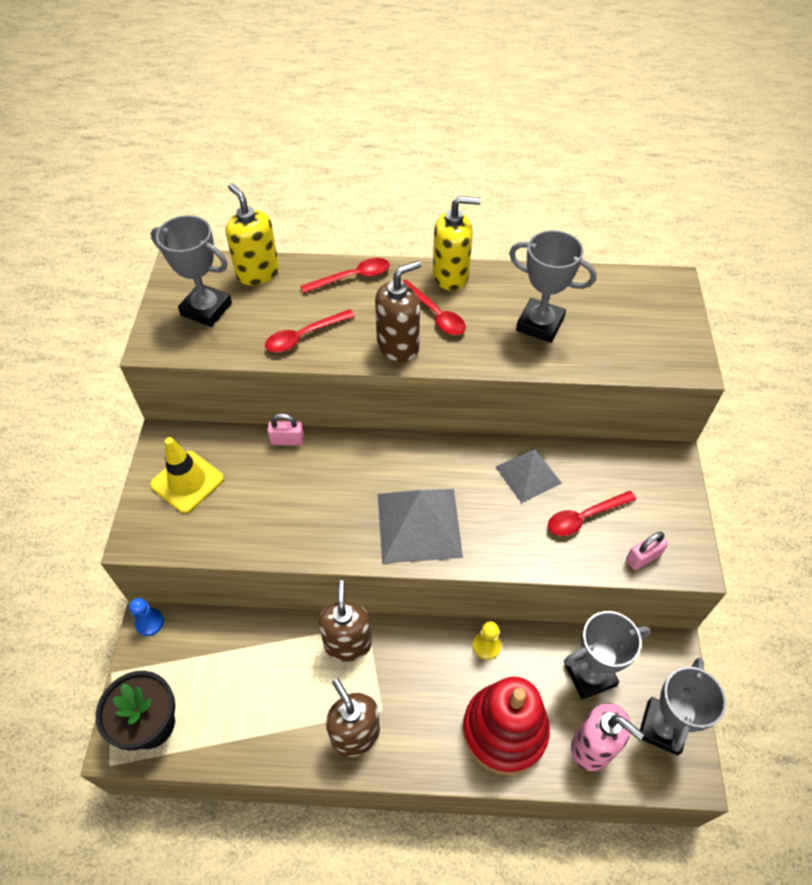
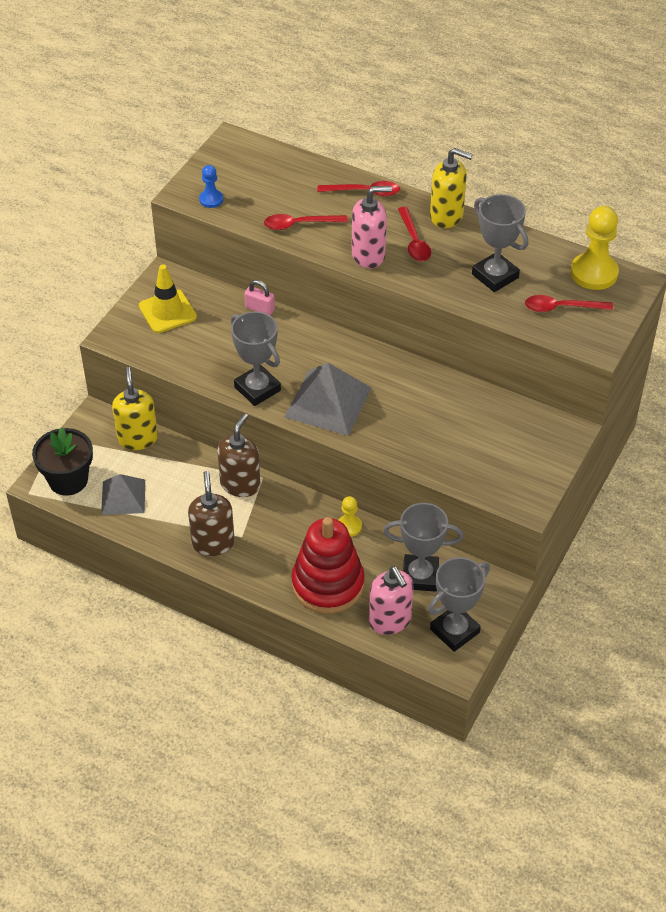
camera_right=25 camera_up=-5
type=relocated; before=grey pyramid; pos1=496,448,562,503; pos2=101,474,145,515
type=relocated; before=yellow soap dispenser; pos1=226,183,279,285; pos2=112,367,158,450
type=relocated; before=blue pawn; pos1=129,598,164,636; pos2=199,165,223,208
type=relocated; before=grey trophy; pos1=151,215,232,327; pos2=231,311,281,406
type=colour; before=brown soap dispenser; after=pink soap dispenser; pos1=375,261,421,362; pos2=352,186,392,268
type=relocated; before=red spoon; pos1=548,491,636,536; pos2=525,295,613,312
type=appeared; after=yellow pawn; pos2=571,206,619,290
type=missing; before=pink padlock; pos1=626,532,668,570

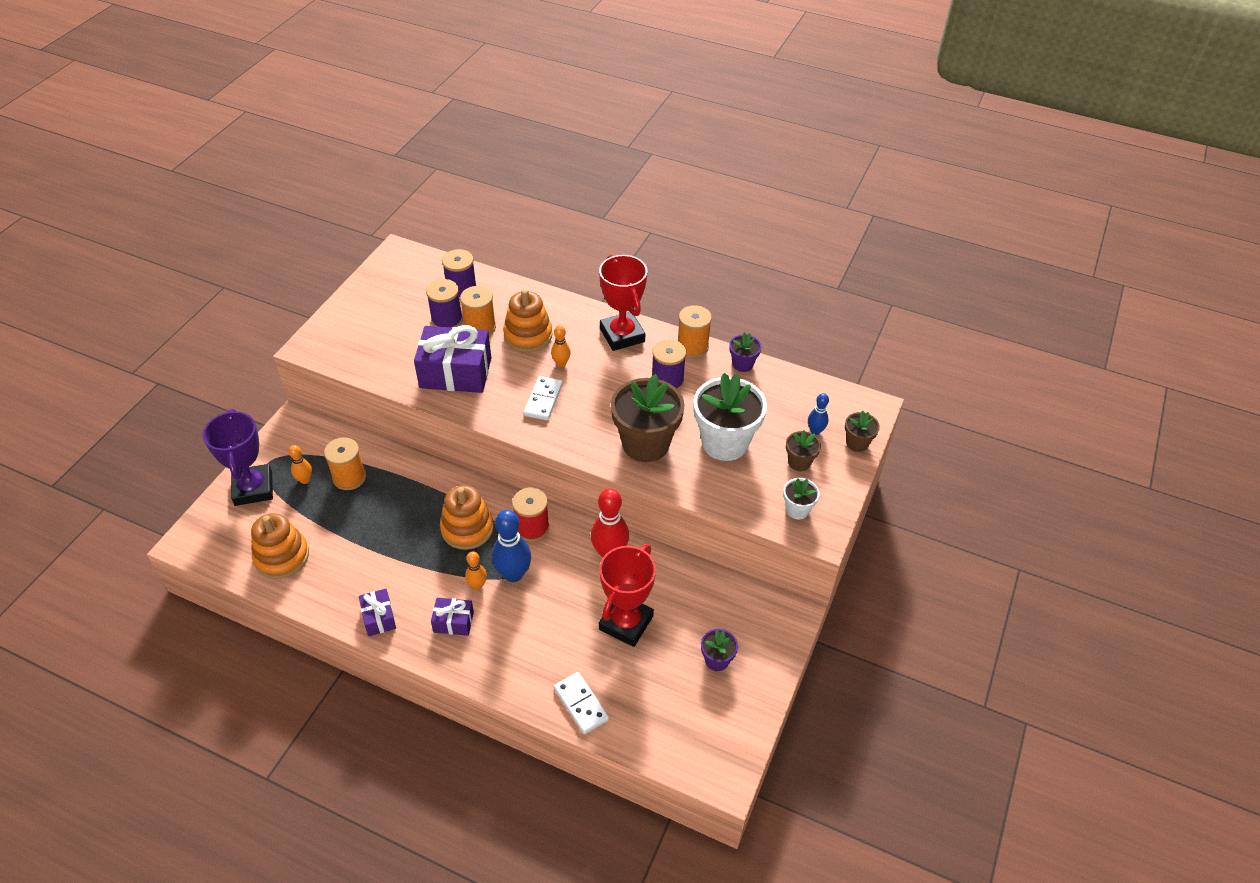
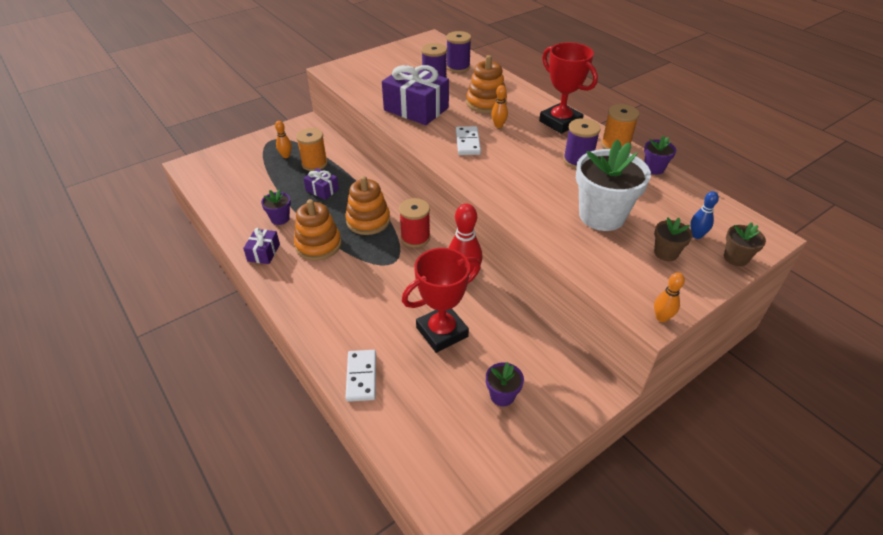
camera_right=30 camera_up=-5
type=appeared; after=purple flower pot; pos2=261,190,291,225
type=relocated; before=orange stacking toy; pos1=251,513,309,579; pos2=294,199,342,260
type=relocated; before=purple gift; pos1=431,598,474,636; pos2=303,168,339,200
type=spun; before=white domino; pos1=524,376,563,420; pos2=456,126,481,155; turn=-45
type=spun; before=red trophy; pos1=599,255,648,351; pos2=539,42,598,134; turn=-45
type=relocated; before=orange bowling pin; pos1=465,551,487,590; pos2=654,272,685,322
type=missing; before=purple trophy; pos1=203,409,273,506
type=missing; before=orange spool; pos1=460,286,496,335
type=missing; before=blue bowling pin; pos1=492,510,531,582
type=missing; before=brown flower pot; pos1=611,374,685,462
type=missing; before=white flower pot; pos1=783,478,820,519

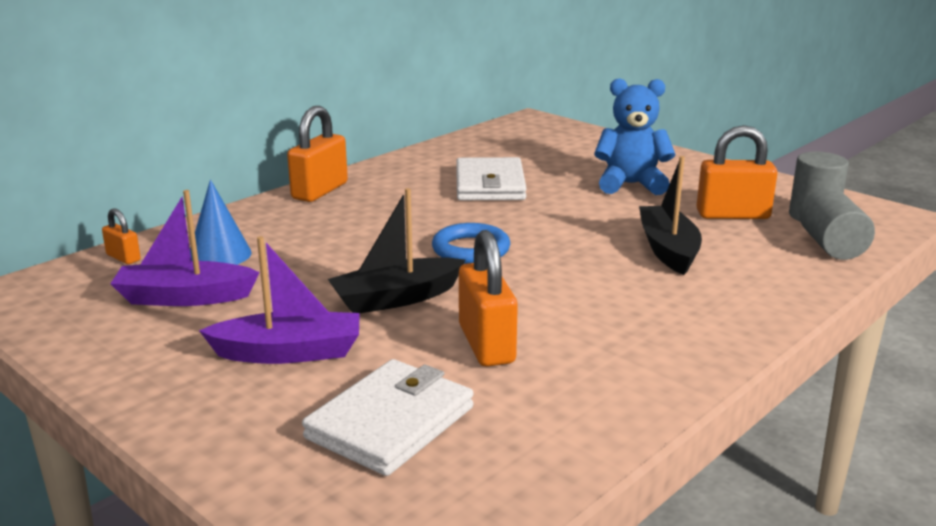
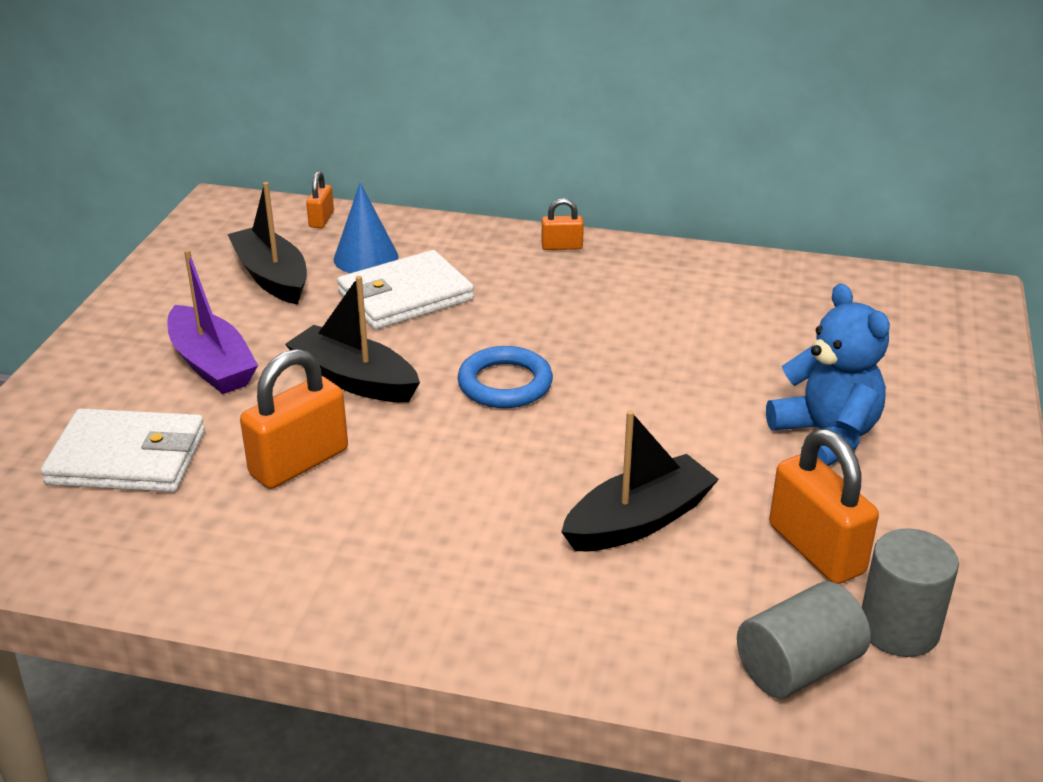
camera_right=60 camera_up=10
type=colour; before=purple boat; after=black boat; pos1=110,190,260,306; pos2=227,182,307,305
type=relocated; before=white wallet; pos1=456,157,527,200; pos2=337,250,474,330
type=size; before=orange padlock; pos1=287,106,348,202; pos2=542,198,584,250; scale=0.52

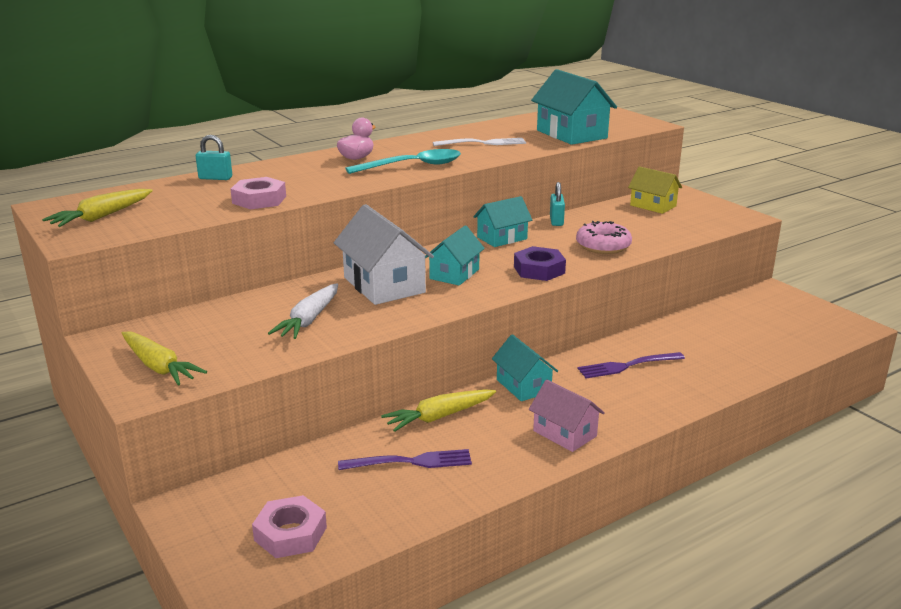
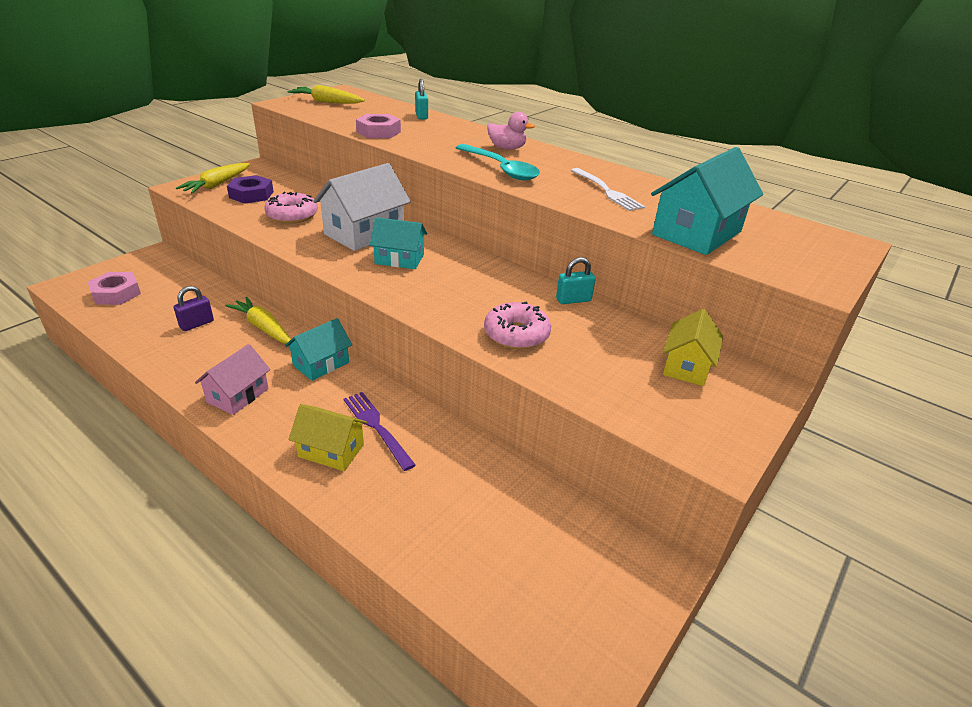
camera_right=70 camera_up=10
type=exchanged; before=purple fork; after=purple padlock; pos1=338,449,472,470; pos2=174,286,214,331
type=relocated; before=purple nut; pos1=514,246,566,281; pos2=227,175,274,204
type=exchanged; before=white carrot; after=pink donut; pos1=268,283,338,339; pos2=264,192,318,224
type=appeared; after=yellow house; pos2=289,404,367,471
type=missing; before=turquoise house; pos1=473,196,532,247

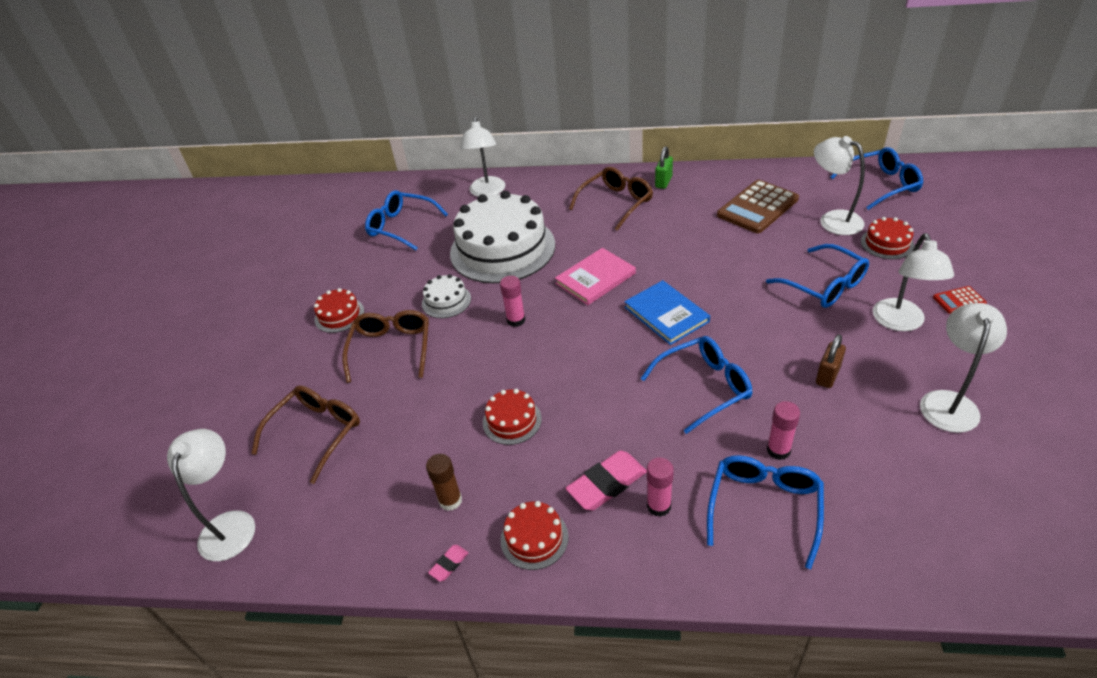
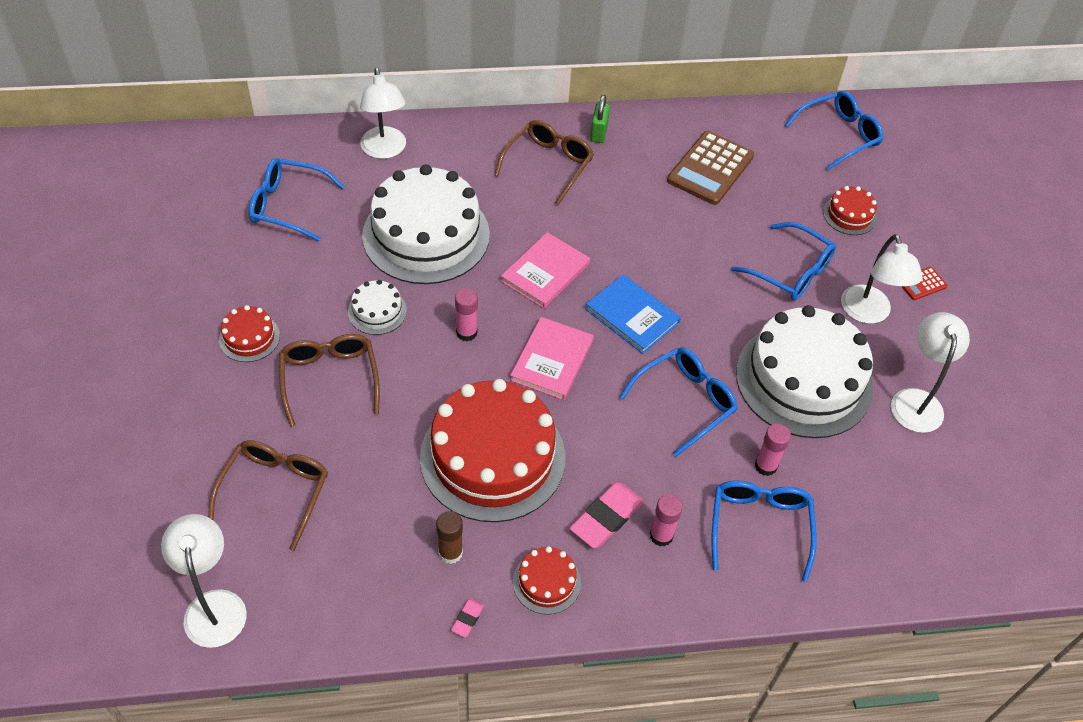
camera_right=-20 camera_up=10
type=size; before=red cake; pos1=483,389,542,445; pos2=420,379,565,522; scale=2.28
type=appeared; after=pink book; pos2=510,317,594,400
type=exchanged; before=brown padlock; after=white cake; pos1=816,334,846,388; pos2=736,305,873,438
type=missing; before=white lamp; pos1=814,136,865,235

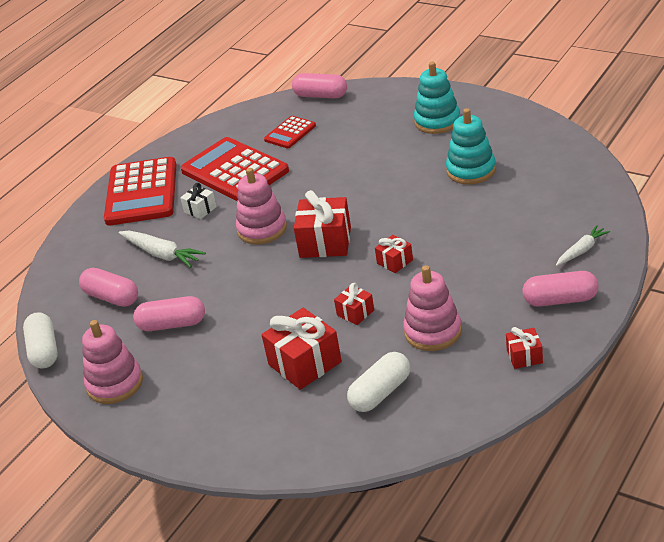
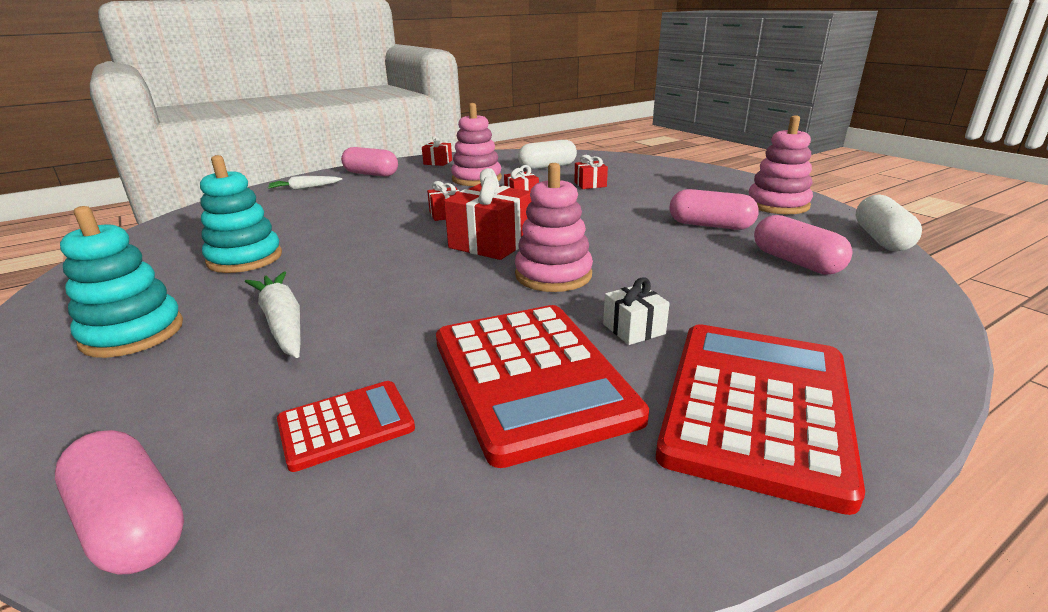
camera_right=-160 camera_up=-10
type=relocated; before=white carrot; pos1=119,231,206,268; pos2=245,271,300,358
type=size; before=red gift; pos1=262,308,342,390; pos2=574,155,608,189; scale=0.53

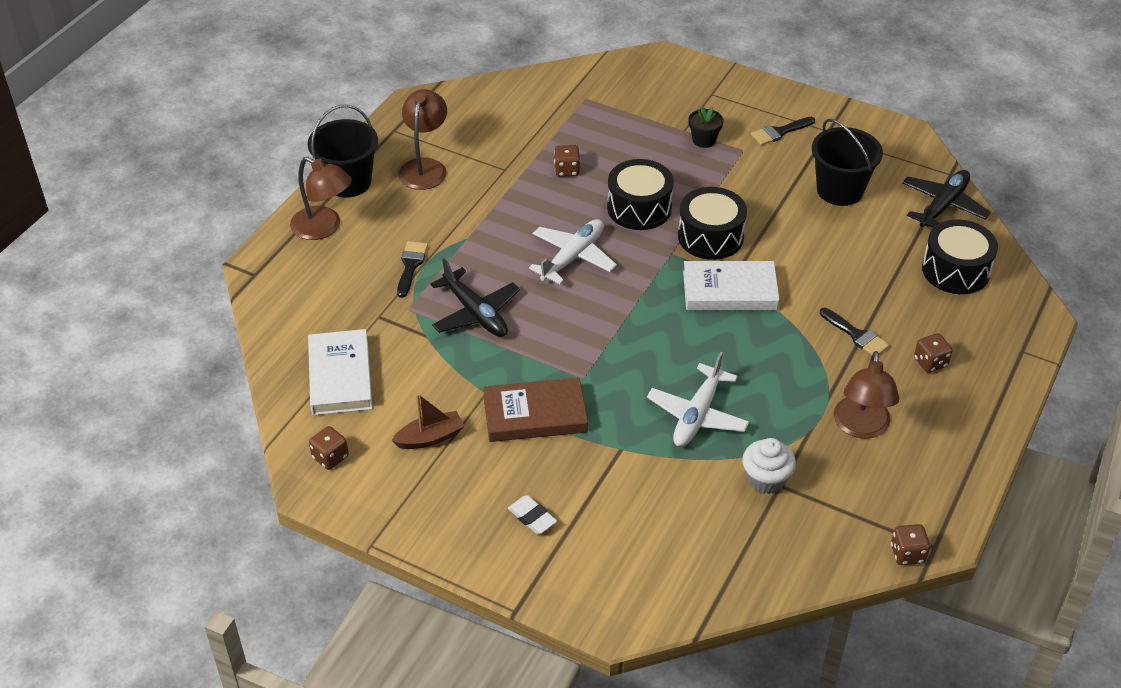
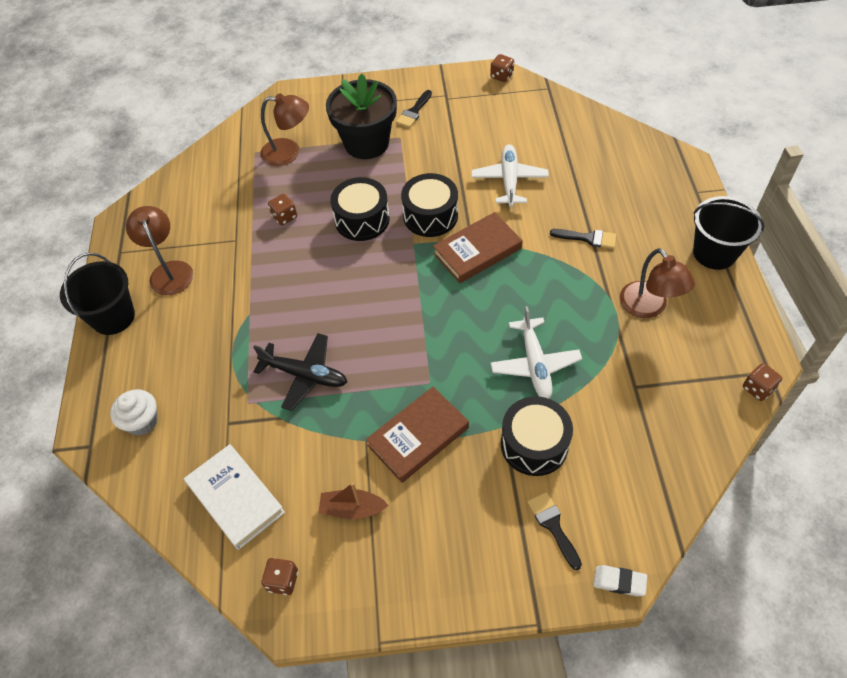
camera_right=-30 camera_up=10
type=relocated; before=white cupcake; pos1=742,438,796,494; pos2=110,389,158,435
type=relocated; before=brown lamp; pos1=290,157,352,240; pos2=260,93,309,166
type=spun; before=brown boat; pos1=391,393,464,449; pos2=318,483,388,519; turn=-120
type=size; before=black flower pot; pos1=688,106,724,148; pos2=326,74,397,159; scale=2.34
type=colour; before=white book; after=brown book; pos1=683,261,779,310; pos2=433,212,523,283
type=relocated; before=white plane; pos1=529,219,617,284; pos2=471,144,549,207
type=relocated; before=brown dice; pos1=914,333,953,373; pos2=490,54,514,82
type=relocated; before=black drum; pos1=922,219,998,294; pos2=501,396,573,476
type=relocated; before=black brush; pos1=397,241,428,298; pos2=527,492,582,570
type=relocated; before=white eraser; pos1=508,495,557,534; pos2=594,565,647,596
type=relocated; before=black bucket; pos1=812,119,883,206; pos2=693,196,765,270
type=missing; before=black plane; pos1=902,170,991,228

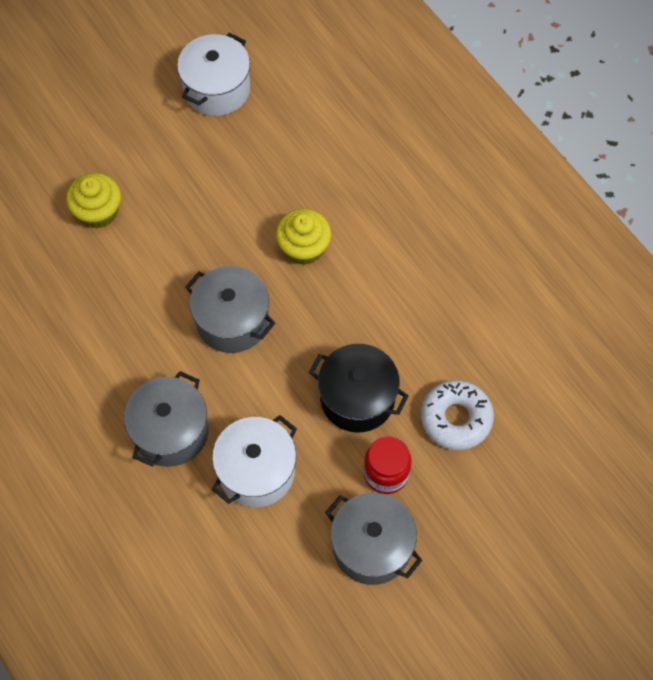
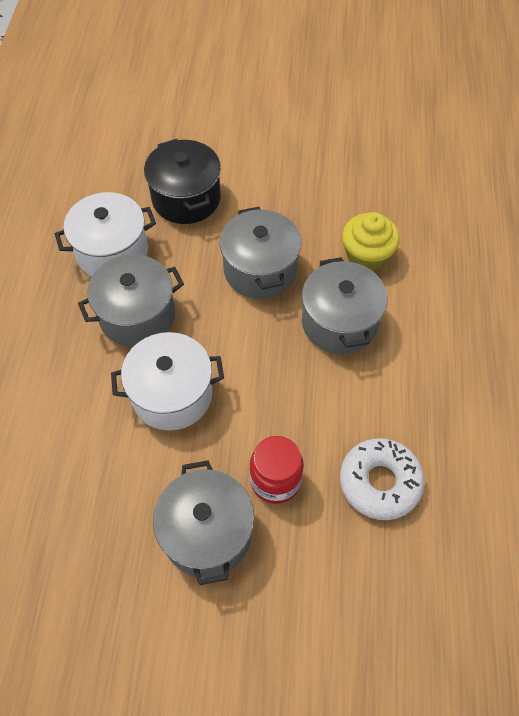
camera_right=40 camera_up=-5
type=relocated; before=white pot; pos1=177,33,250,116; pos2=55,192,156,276
type=relocated; before=black pot; pos1=309,344,409,432; pos2=144,139,221,224
type=appeared; after=grey pot; pos2=302,257,387,354
type=missing; before=yellow cupcake; pos1=66,173,121,228

